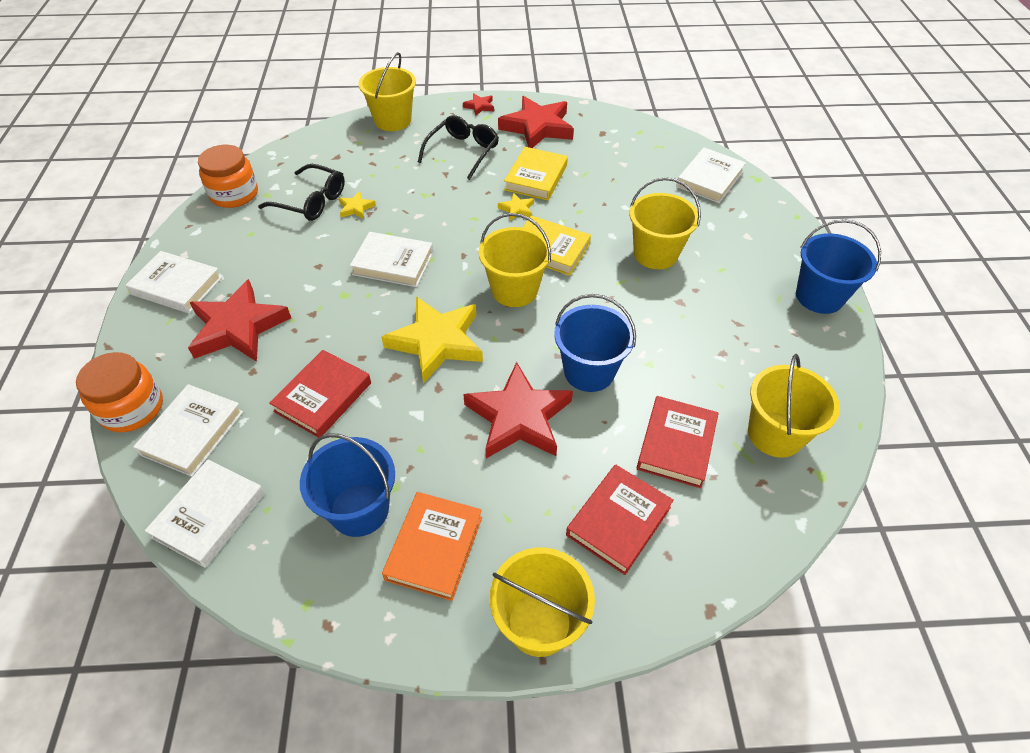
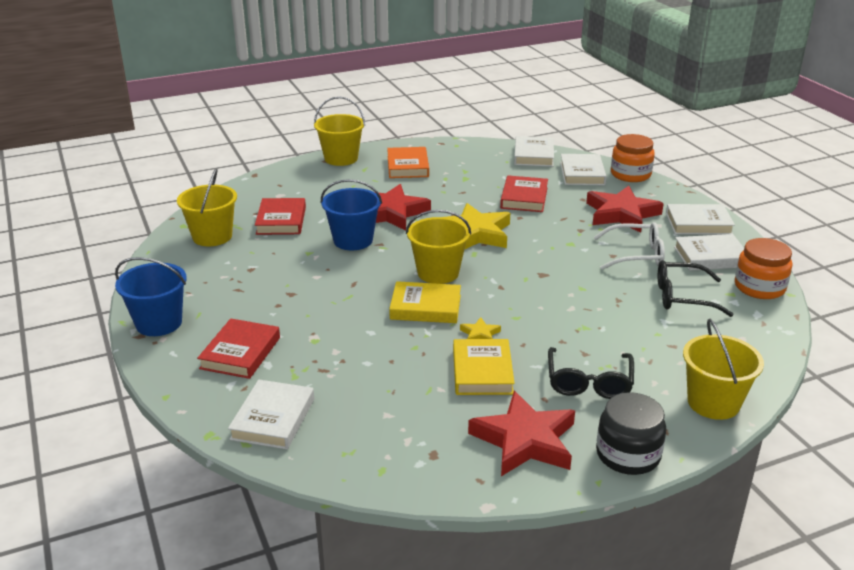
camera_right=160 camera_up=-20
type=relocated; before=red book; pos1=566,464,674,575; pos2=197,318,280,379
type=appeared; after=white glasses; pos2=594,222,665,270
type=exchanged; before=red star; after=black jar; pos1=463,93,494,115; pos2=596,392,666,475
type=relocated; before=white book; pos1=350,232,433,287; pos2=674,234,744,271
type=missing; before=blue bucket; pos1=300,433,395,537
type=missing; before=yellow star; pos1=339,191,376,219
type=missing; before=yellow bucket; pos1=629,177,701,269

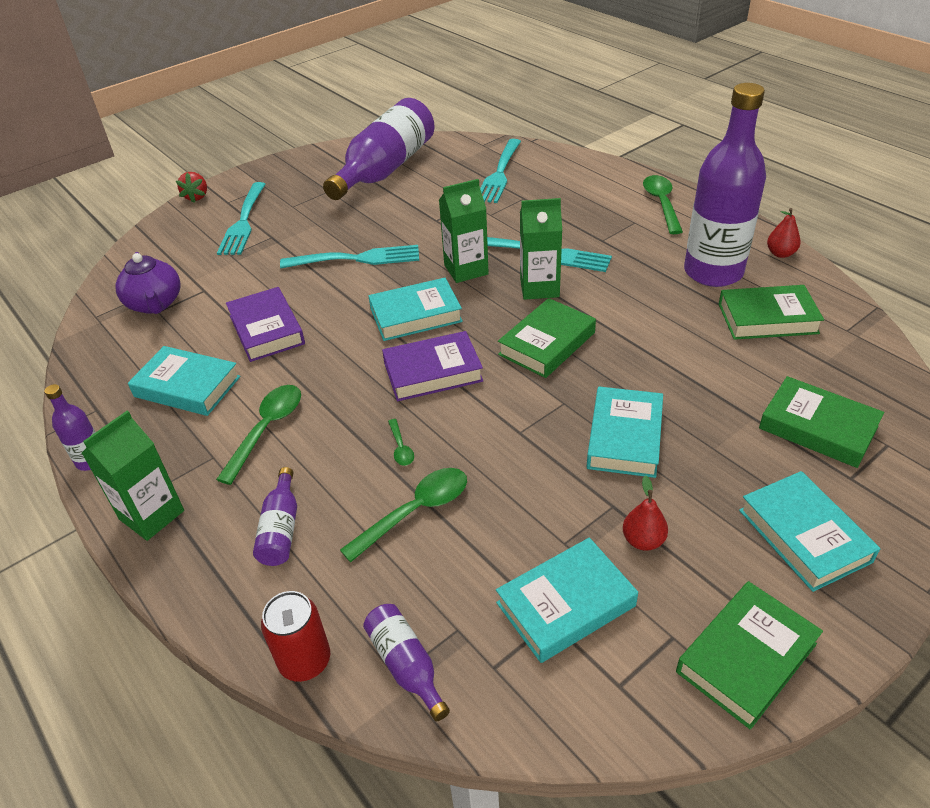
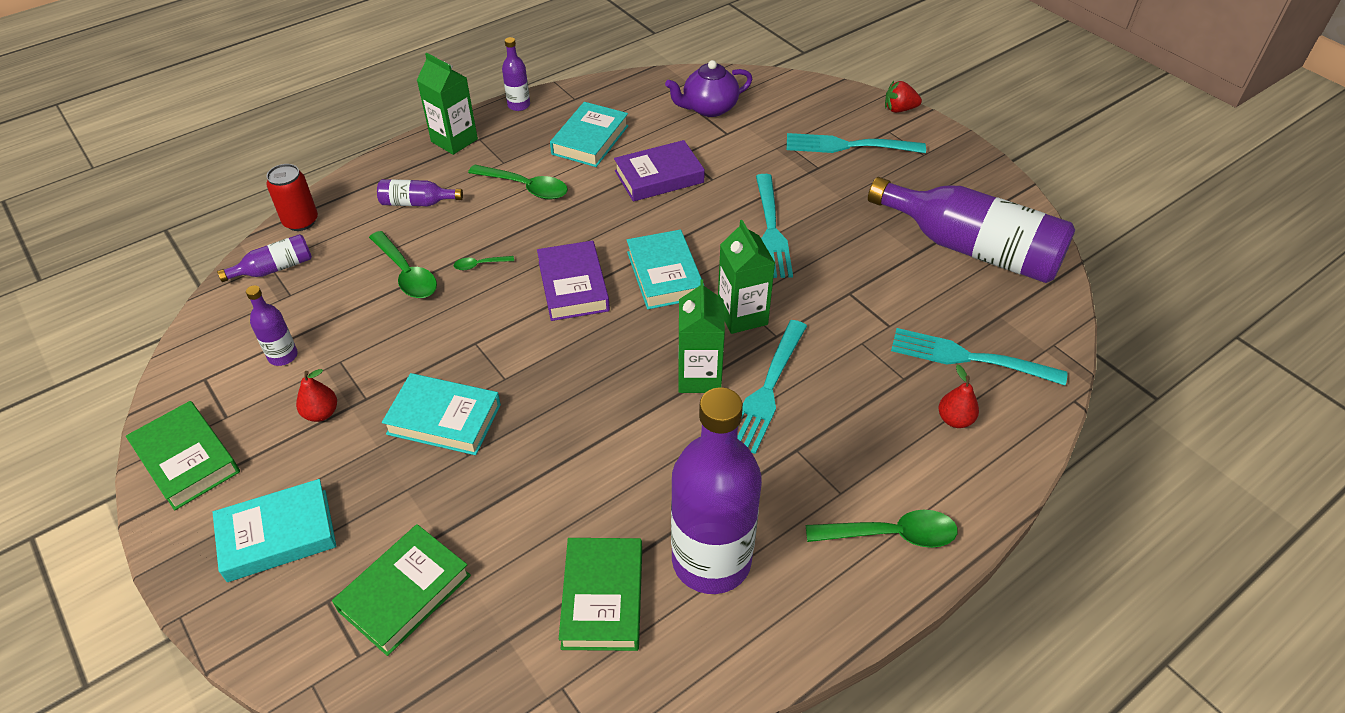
camera_right=90 camera_up=5
type=exchanged; before=turquoise book; after=purple bottle; pos1=496,537,638,663; pos2=246,285,298,366
type=relocated; before=red pear; pos1=767,208,801,258; pos2=939,365,979,428
type=missing; before=green book; pos1=498,298,596,378

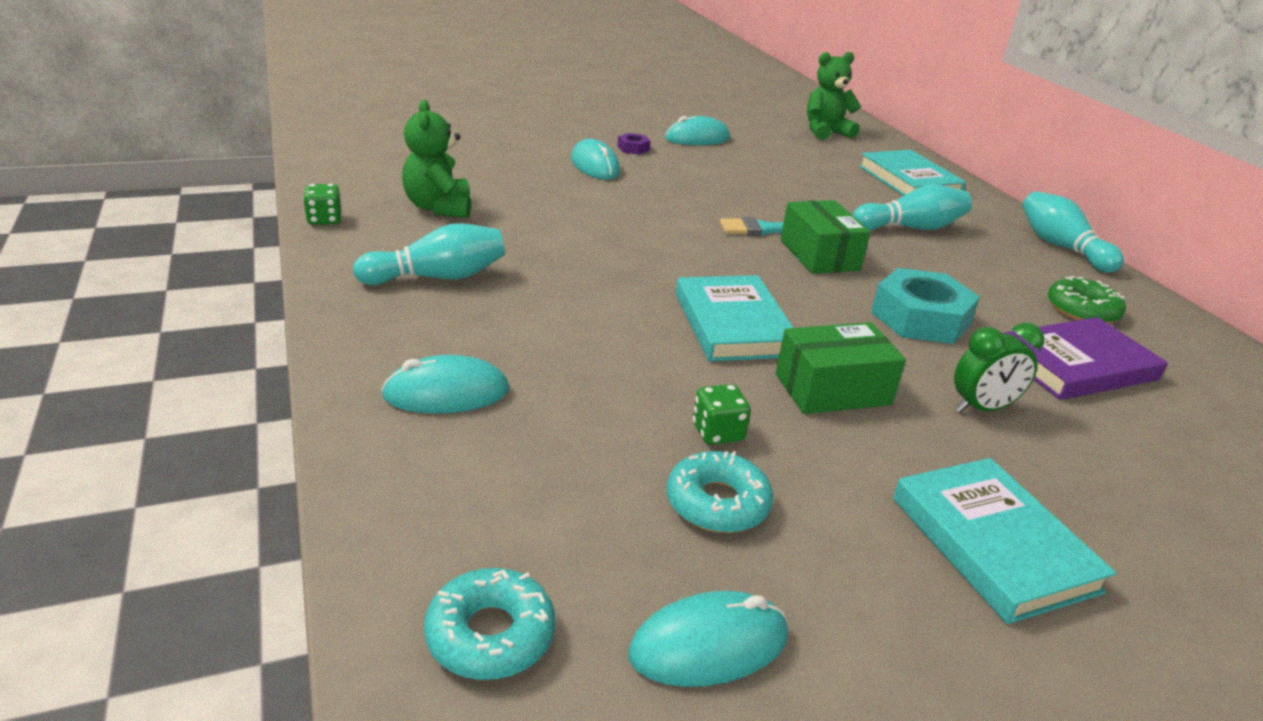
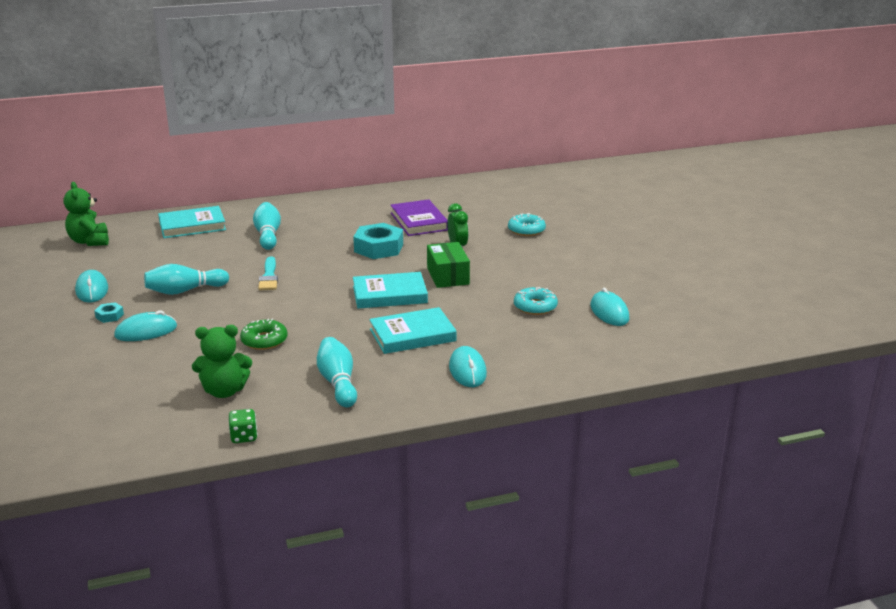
camera_right=-85 camera_up=-5
type=colour; before=purple nut; after=turquoise nut; pos1=617,133,651,155; pos2=94,302,124,323
type=relocated; before=turquoise bowling pin; pos1=1022,191,1124,273; pos2=144,264,229,295
type=relocated; before=green donut; pos1=1048,276,1126,324; pos2=240,319,288,350
type=relocated; before=turquoise book; pos1=893,458,1116,624; pos2=369,307,457,354
type=relocated; before=turquoise donut; pos1=424,568,556,680; pos2=508,213,546,236
type=missing; before=green dice; pos1=693,384,751,445
type=missing; before=green box; pos1=780,200,870,274

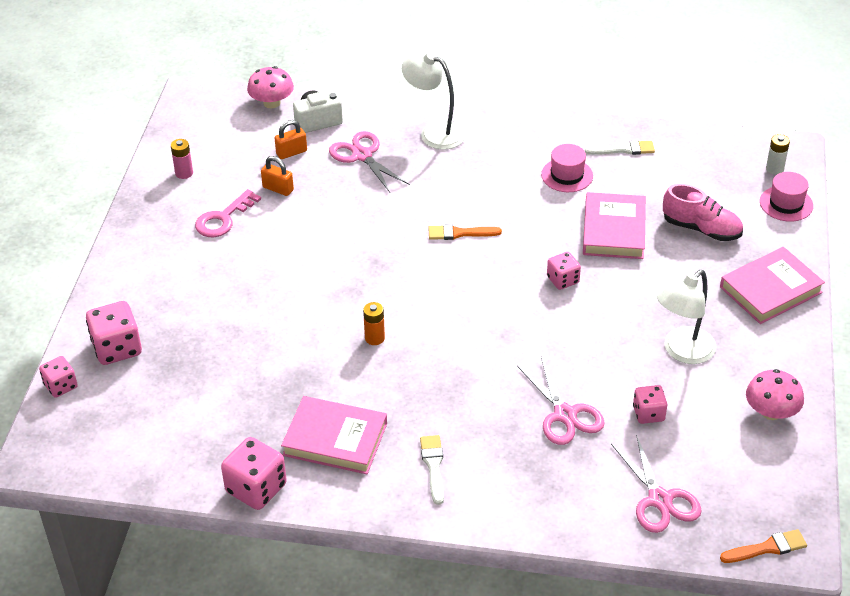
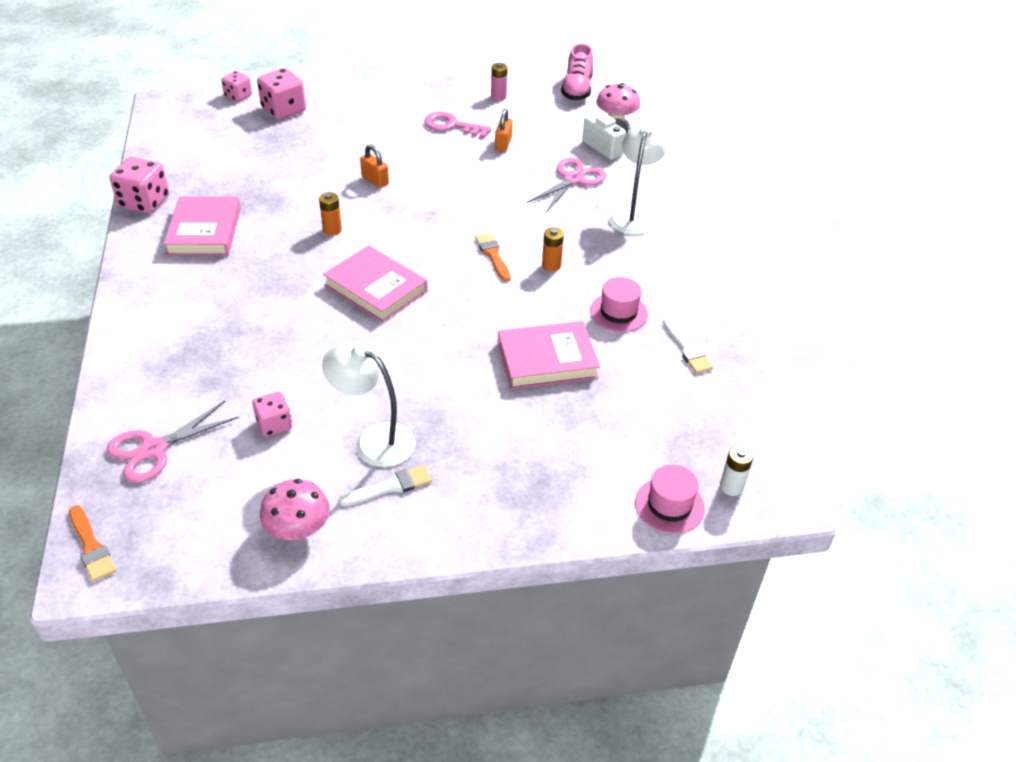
camera_right=70 camera_up=0
type=relocated; before=pink book; pos1=720,247,825,324; pos2=323,245,428,323
type=relocated; before=white brush; pos1=420,435,444,505; pos2=338,465,432,506
type=relocated; before=orange padlock; pos1=274,120,307,159; pos2=360,144,389,188
type=appeared; after=orange battery; pos2=542,227,564,272
type=relocated; before=pink shoe; pos1=663,184,743,241; pos2=561,43,593,100
type=missing; before=pink scissors; pos1=517,357,605,445
type=missing; before=pink dice; pos1=547,252,581,290

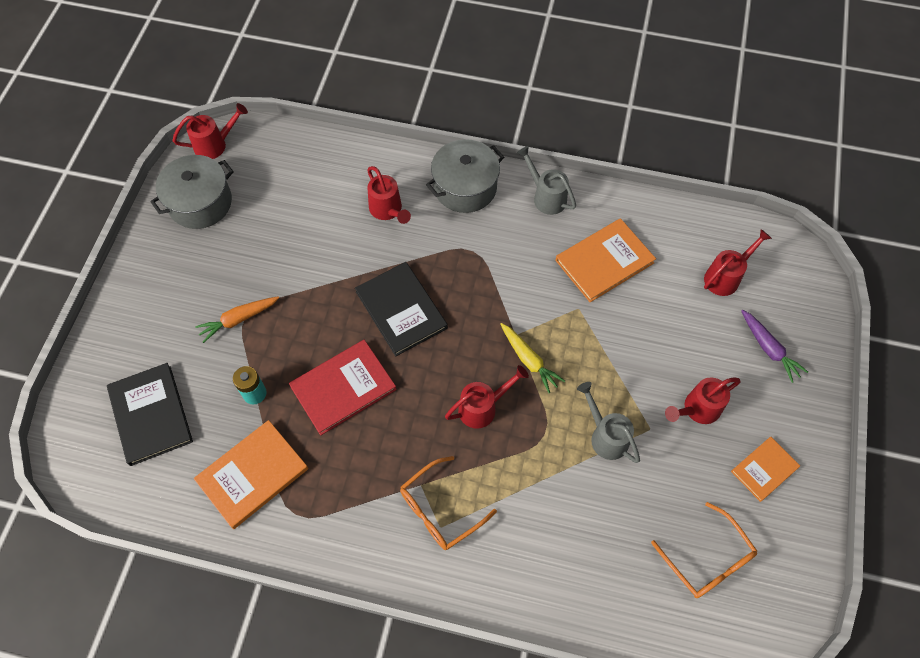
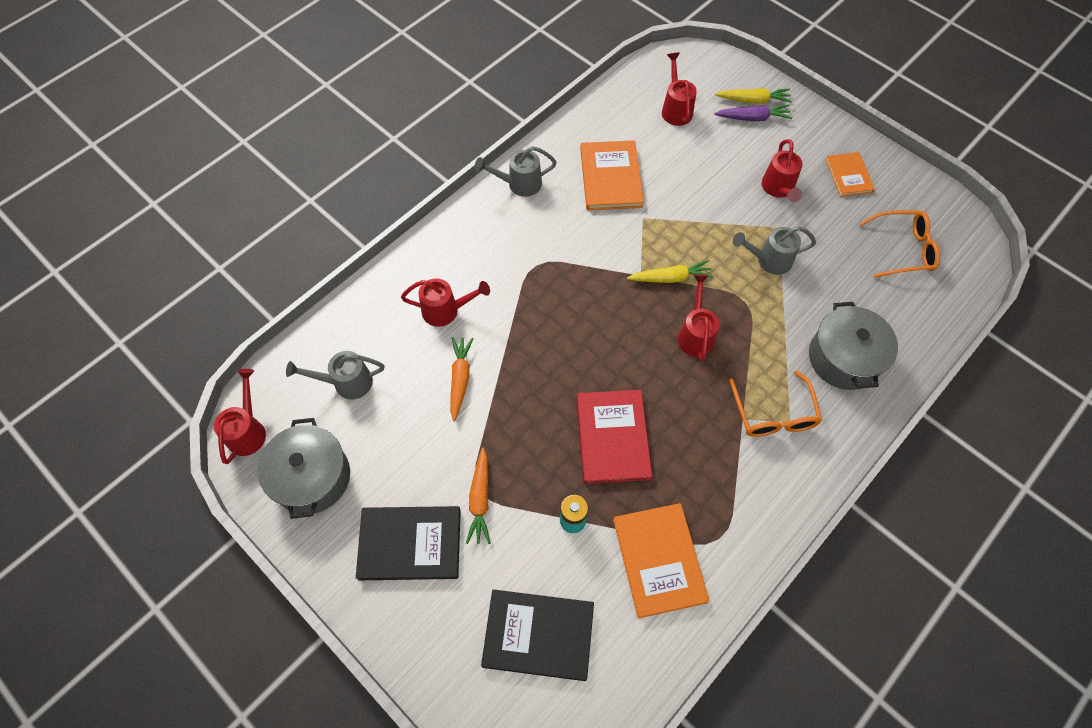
camera_right=-60 camera_up=0
type=appeared; after=grey watering can; pos2=286,351,384,399
type=relocated; before=black book; pos1=355,262,448,356; pos2=356,506,461,580
type=appeared; after=orange carrot; pos2=450,337,474,421
type=appeared; after=yellow carrot; pos2=715,88,792,104
type=relocated; before=grey pot; pos1=426,139,504,213; pos2=809,302,898,390

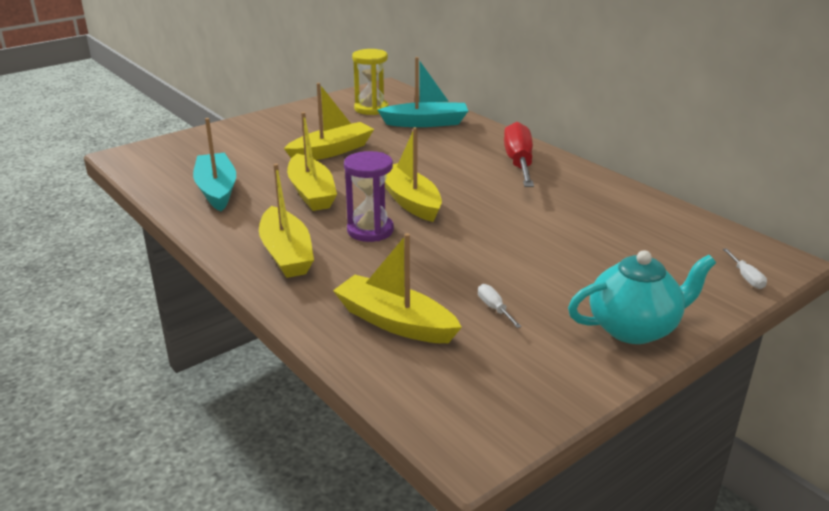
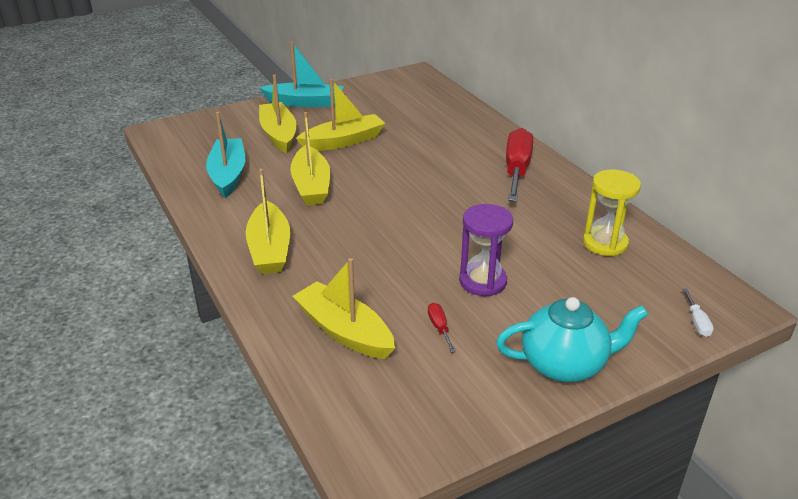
camera_right=10 camera_up=5
type=relocated; before=yellow boat; pos1=385,127,442,222; pos2=259,74,297,154
type=relocated; before=turquoise boat; pos1=378,57,468,127; pos2=260,42,344,107
type=colour; before=white screwdriver; after=red screwdriver; pos1=478,284,522,328; pos2=428,303,456,352
type=relocated; before=purple hourglass; pos1=344,151,394,242; pos2=459,204,513,296
type=relocated; before=yellow hourglass; pos1=352,49,389,115; pos2=583,170,641,256

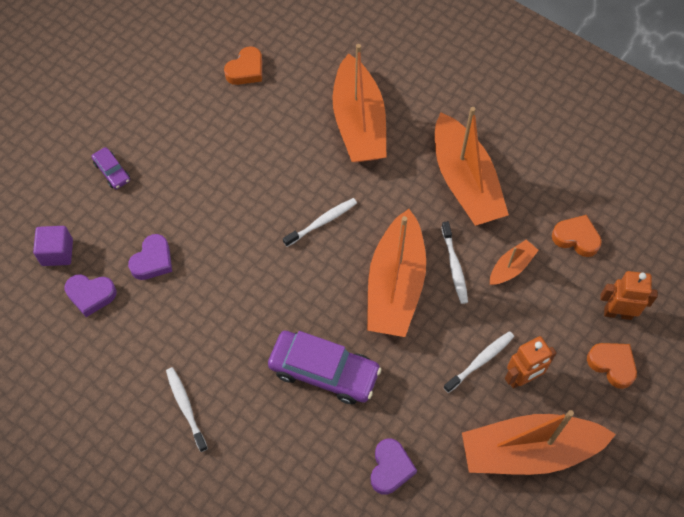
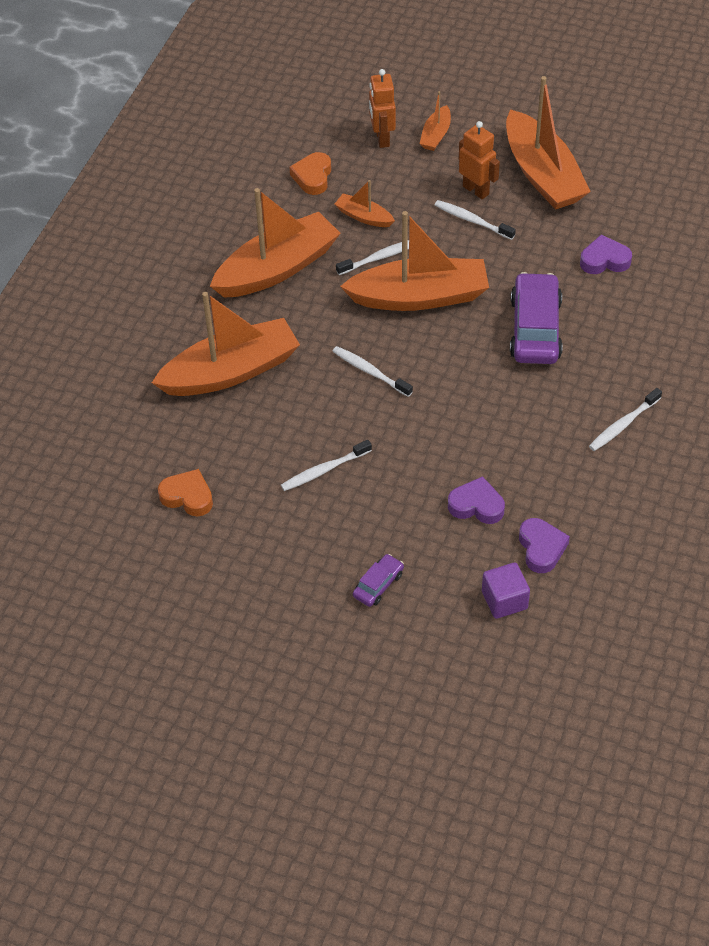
camera_right=-105 camera_up=-10
type=appeared; after=white toothbrush; pos2=281,440,372,491
type=exchanged; before=orange heart; after=orange boat; pos1=587,343,637,389; pos2=419,91,451,151

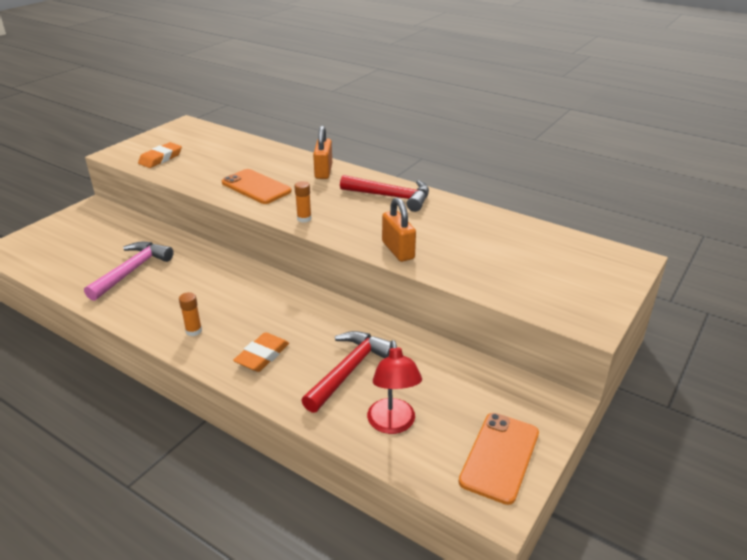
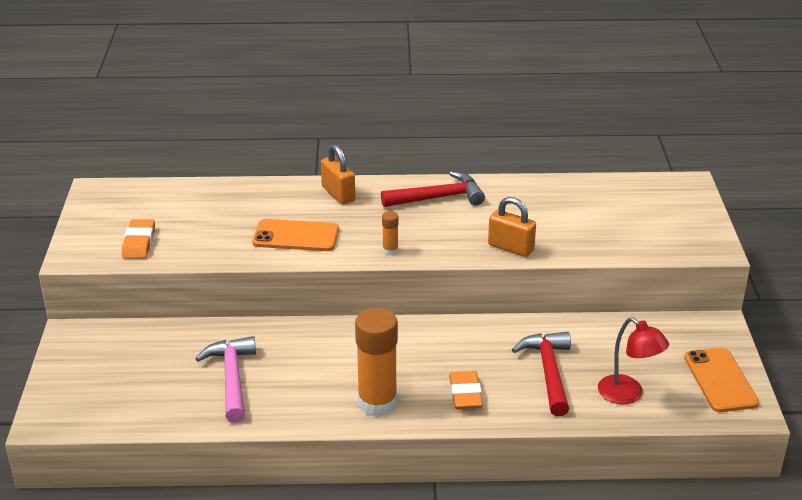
camera_right=-35 camera_up=0
type=size; before=orange glue stick; pos1=179,292,202,336; pos2=355,308,398,416; scale=2.28

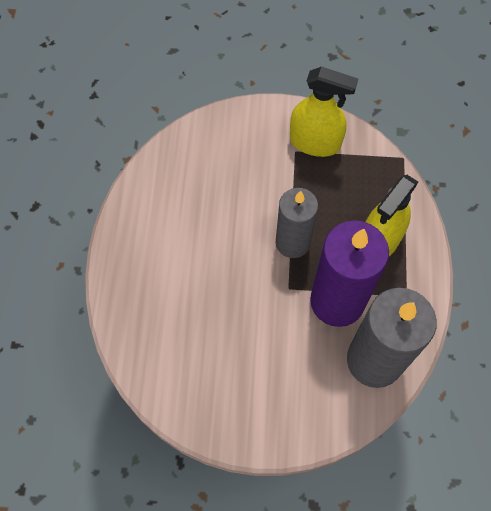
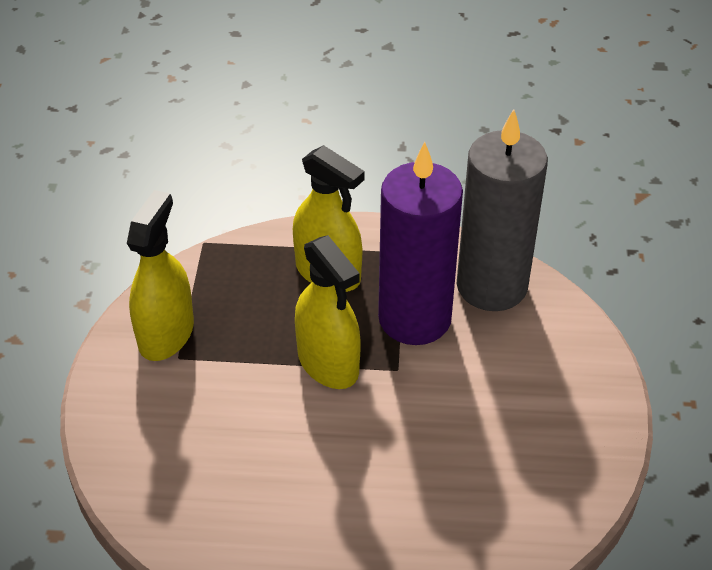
camera_right=-90 camera_up=-20
type=exchanged; before=grey candle; after=yellow spray bottle; pos1=275,188,318,258; pos2=295,235,361,389

